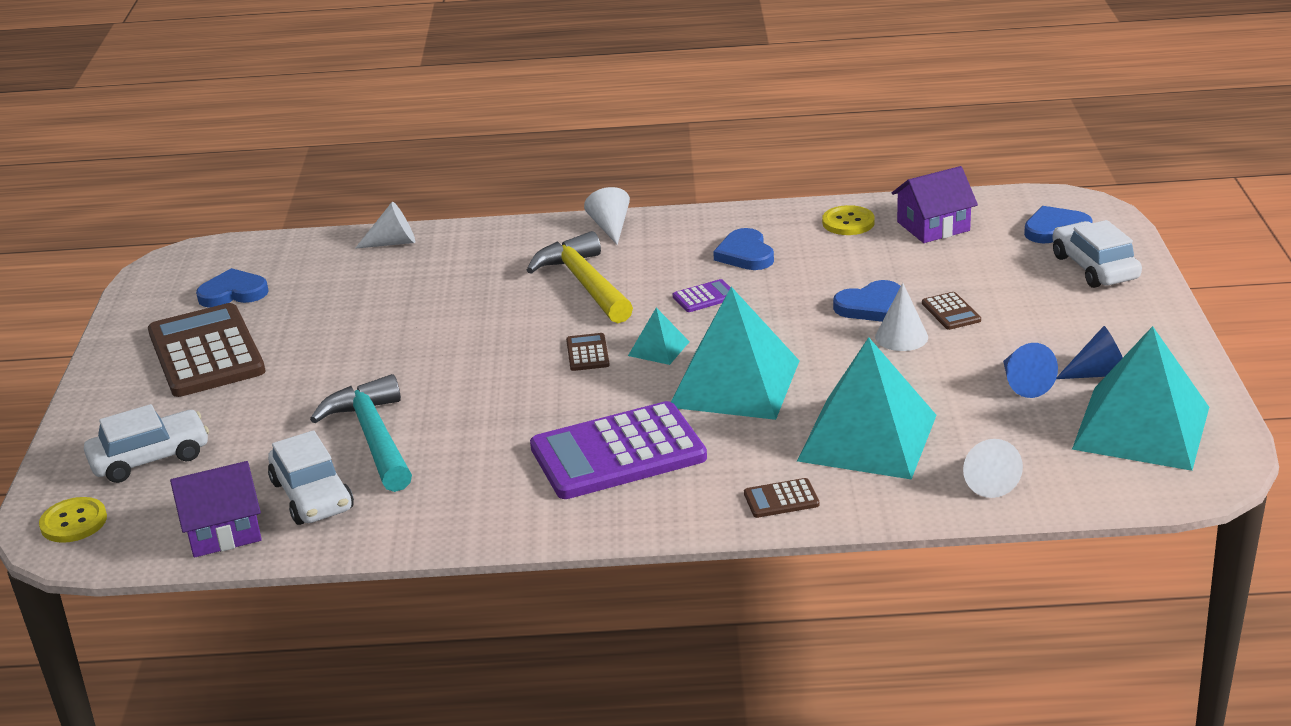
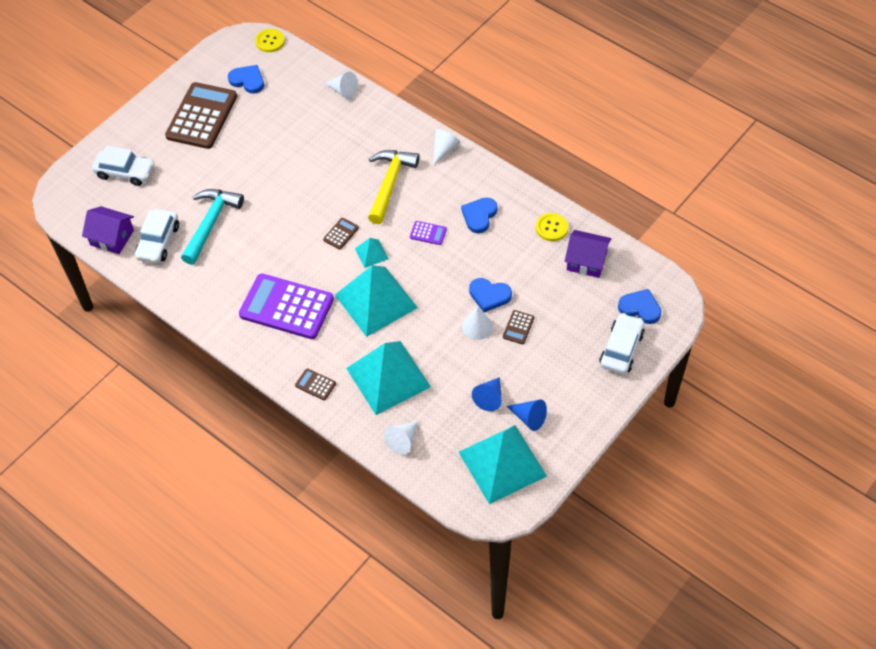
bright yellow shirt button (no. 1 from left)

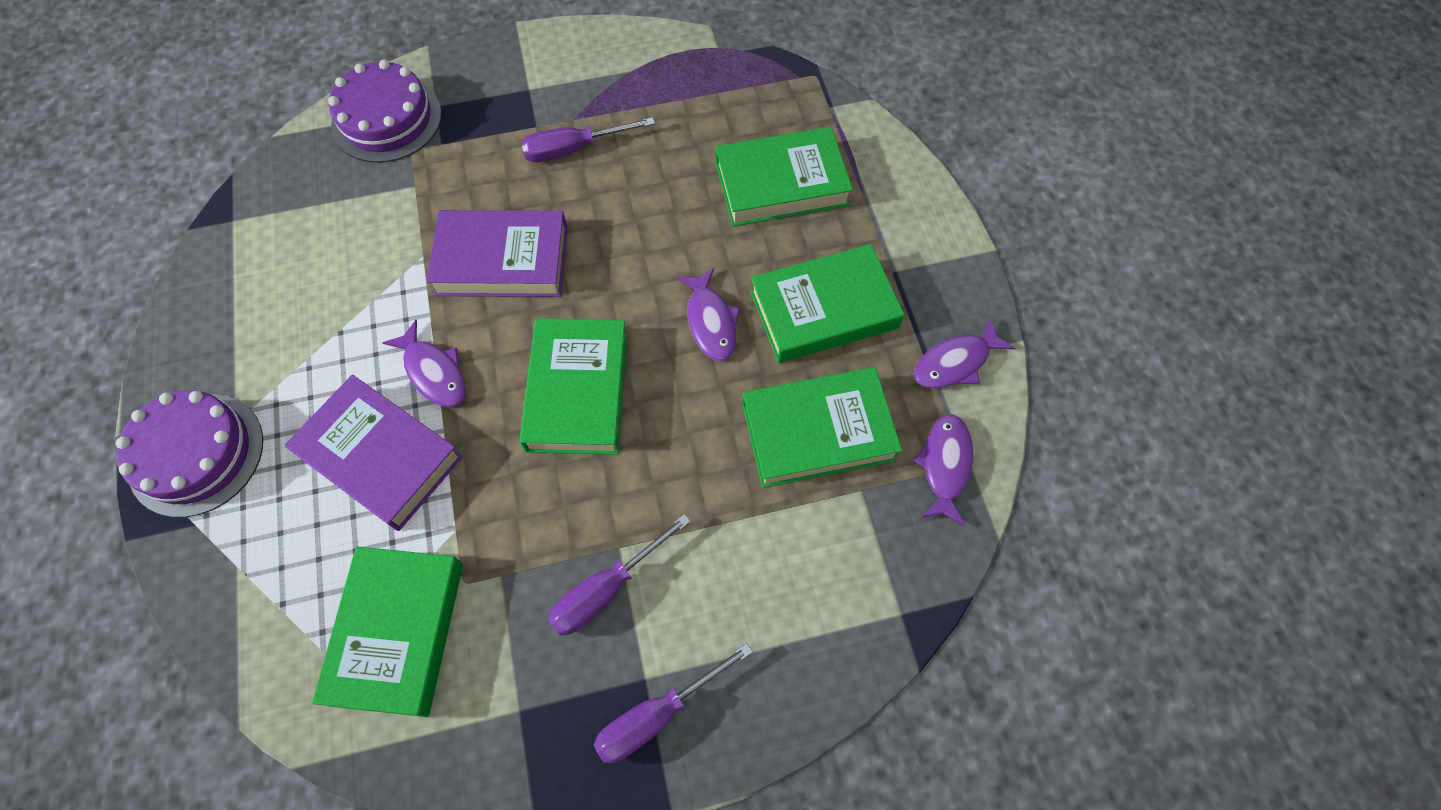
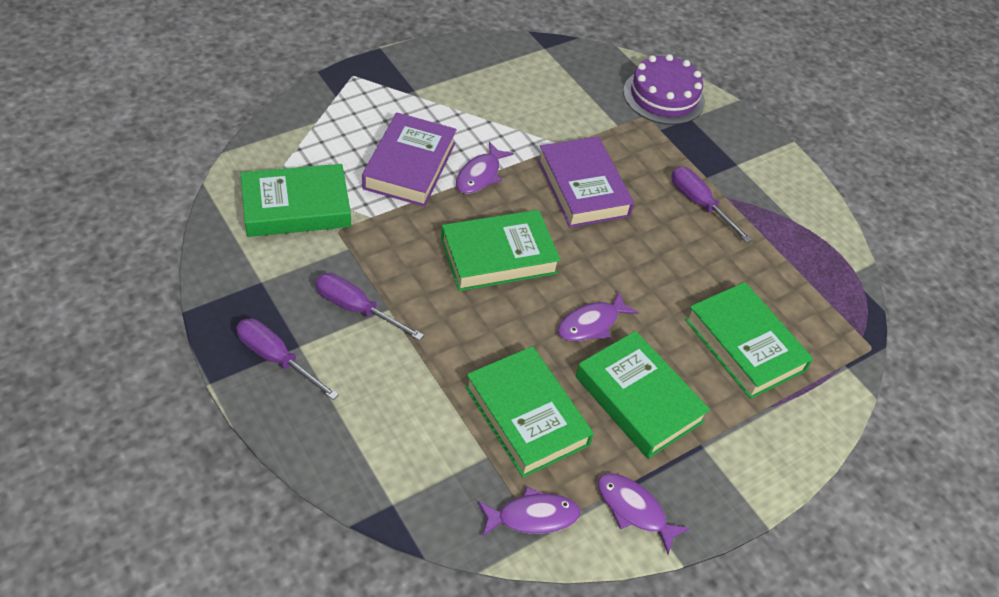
purple gateau (no. 1 from left in the first image)

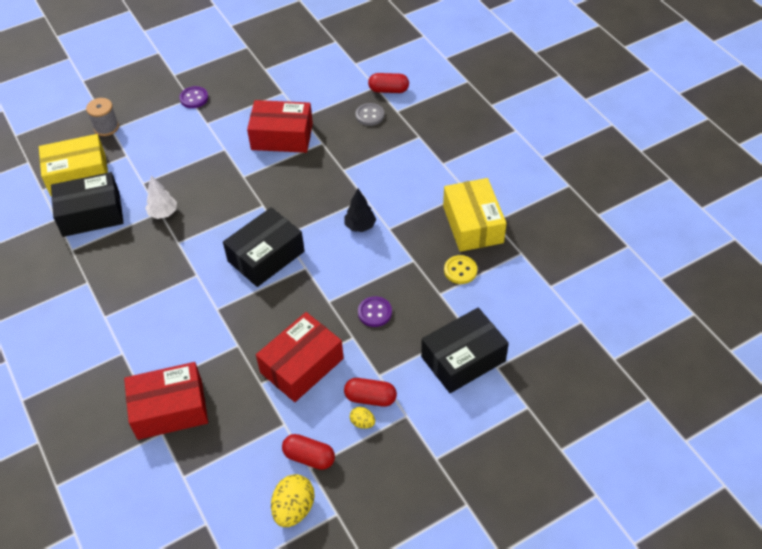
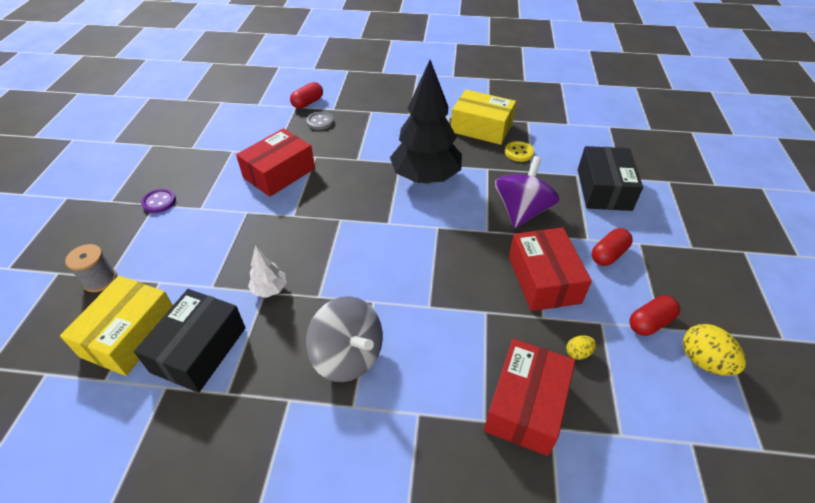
black tree
black box (no. 2 from left in the first image)
purple toy top
bright yellow egg (no. 1 from left)
gray toy top

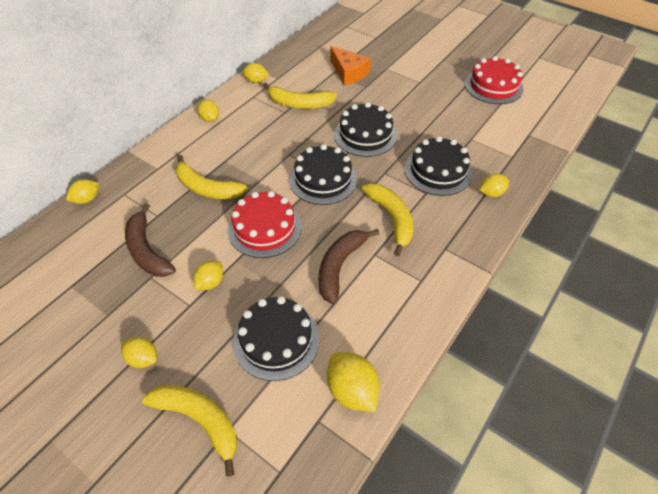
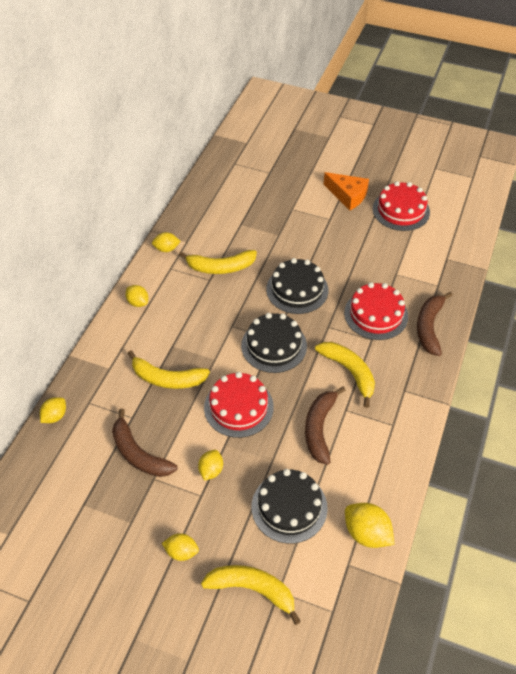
orange cheese
red gateau (no. 2 from left)
russet banana (no. 3 from left)

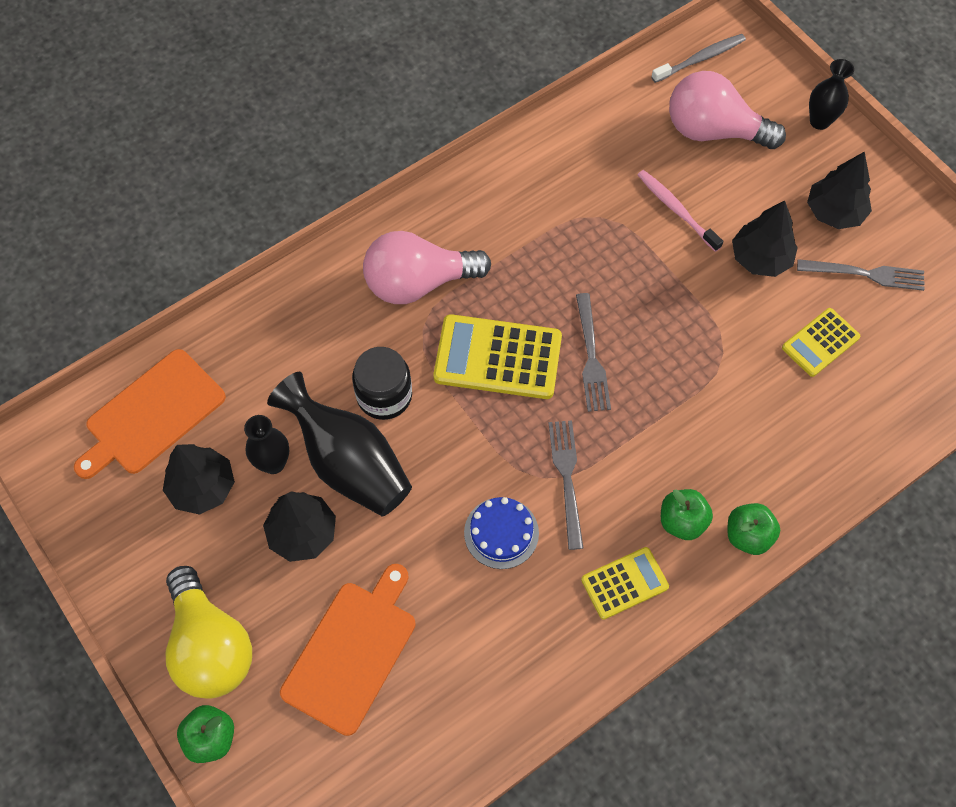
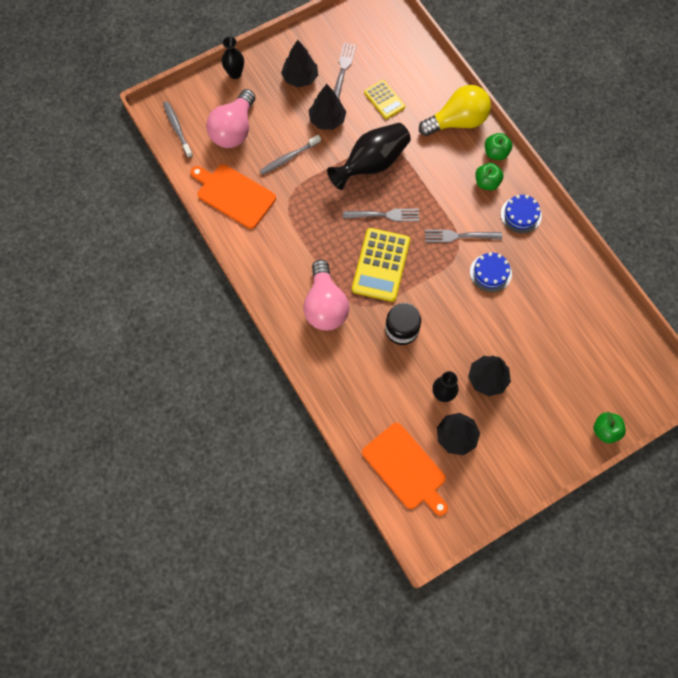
gray tooth brush (no. 2 from left)
black tall vase (no. 2 from left)
cobalt gateau (no. 2 from left)
orange chopping board (no. 1 from left)
bright yellow lightbulb

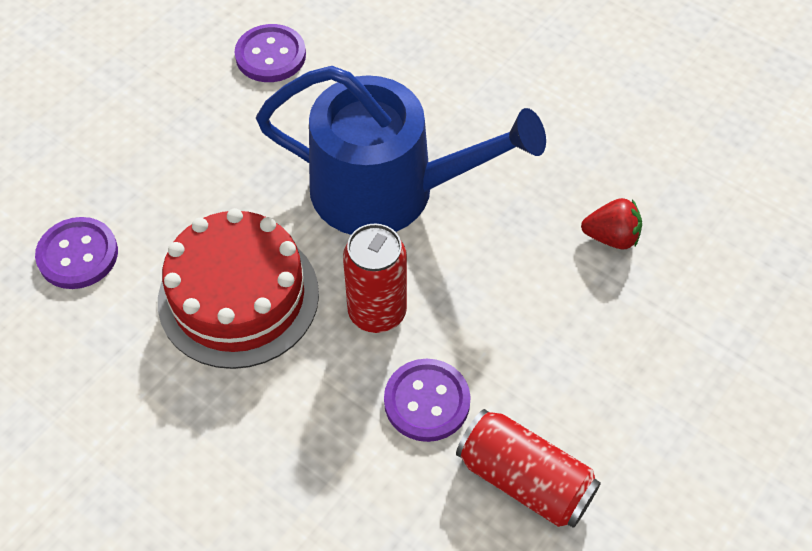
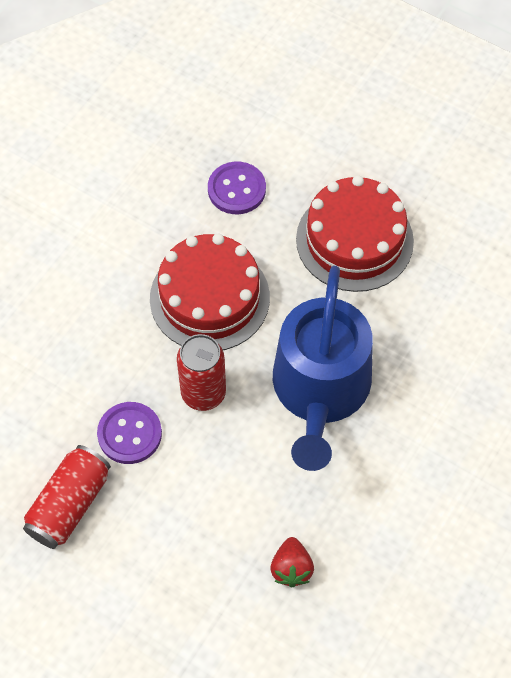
purple shirt button (no. 2 from left in the first image)
red gateau (no. 2 from left)

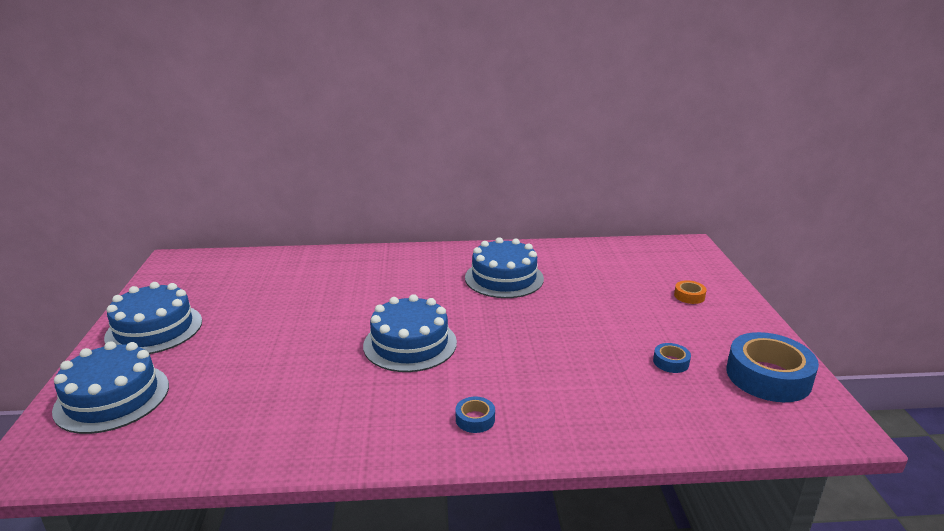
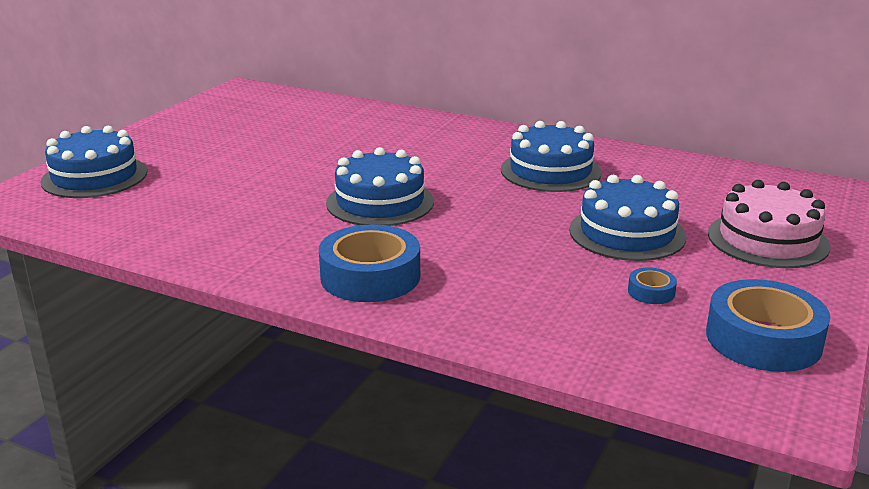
pink gateau
cobalt gateau (no. 4 from left)
cobalt tape (no. 1 from left)

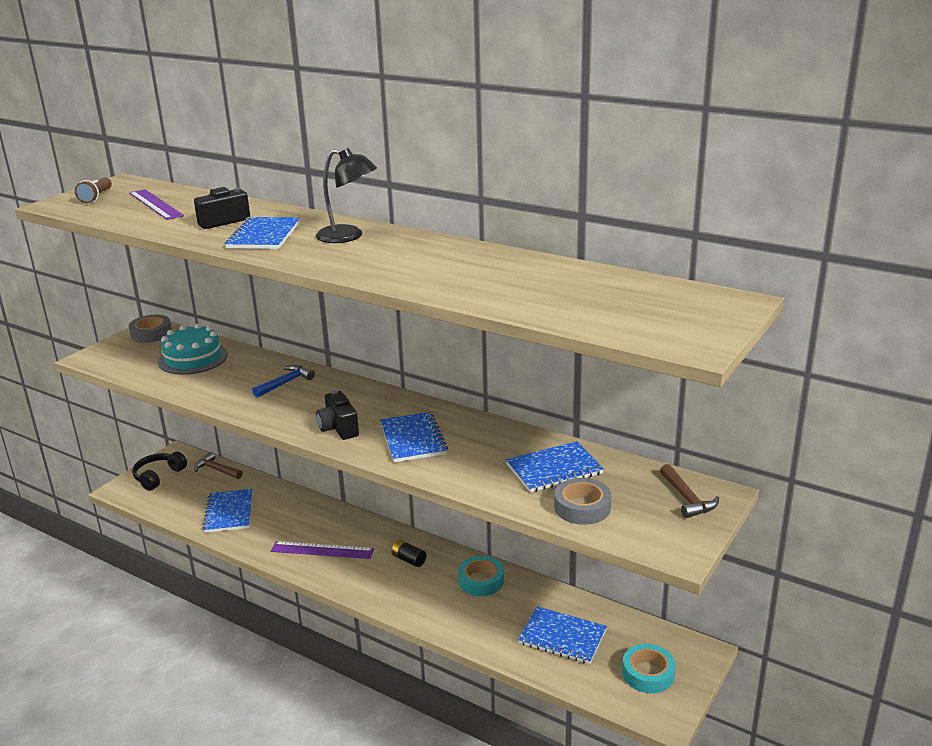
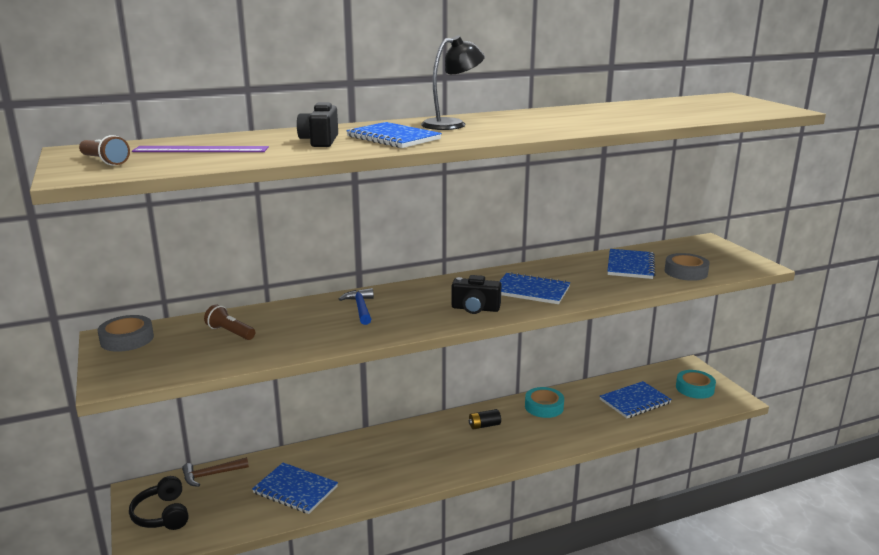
russet pocket torch (no. 2 from left)
russet carpenter's hammer (no. 2 from left in the first image)
purple ruler (no. 2 from left in the first image)

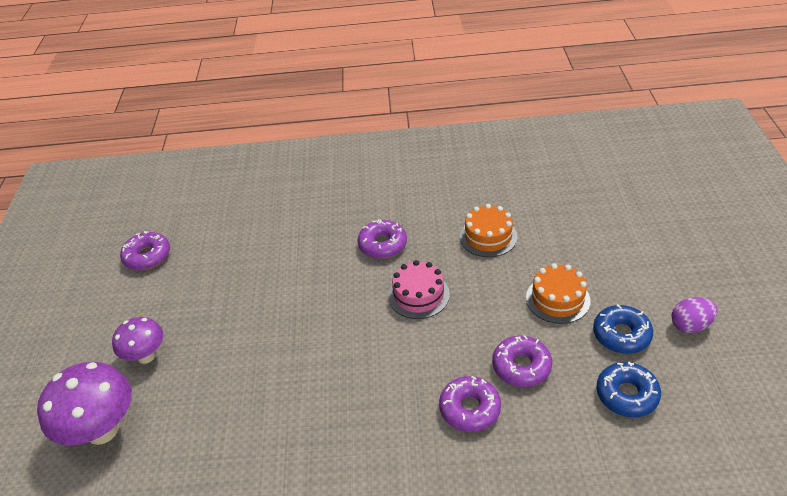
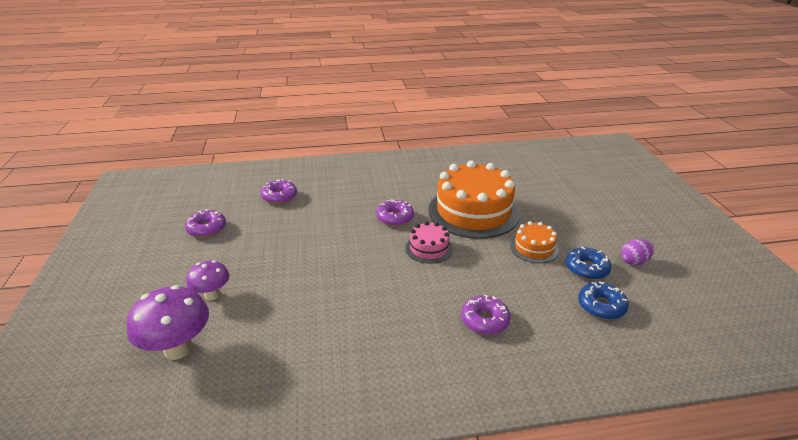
orange gateau (no. 1 from left)
purple donut (no. 2 from left)

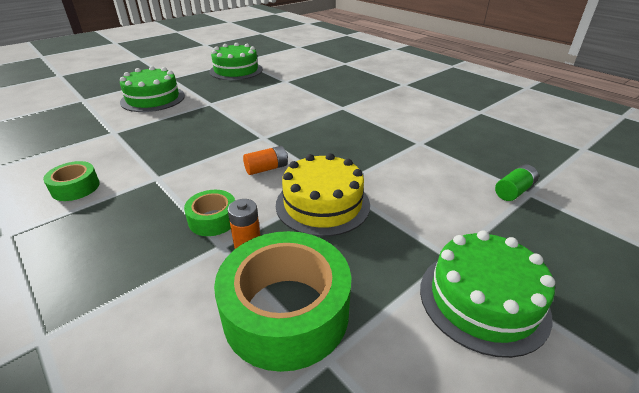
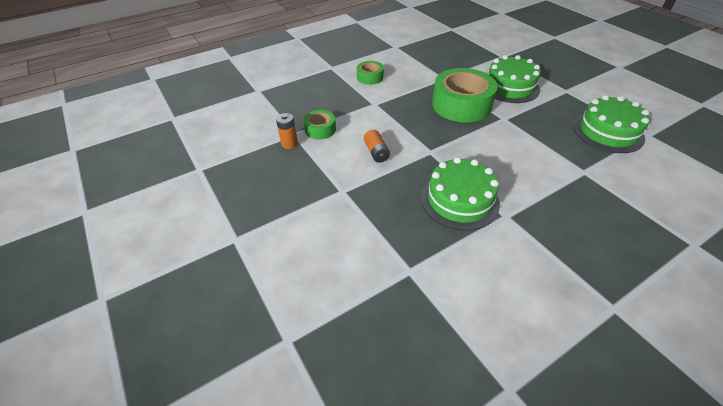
bright yellow gateau
green power cell
green tape (no. 3 from left)
green gateau (no. 1 from left)

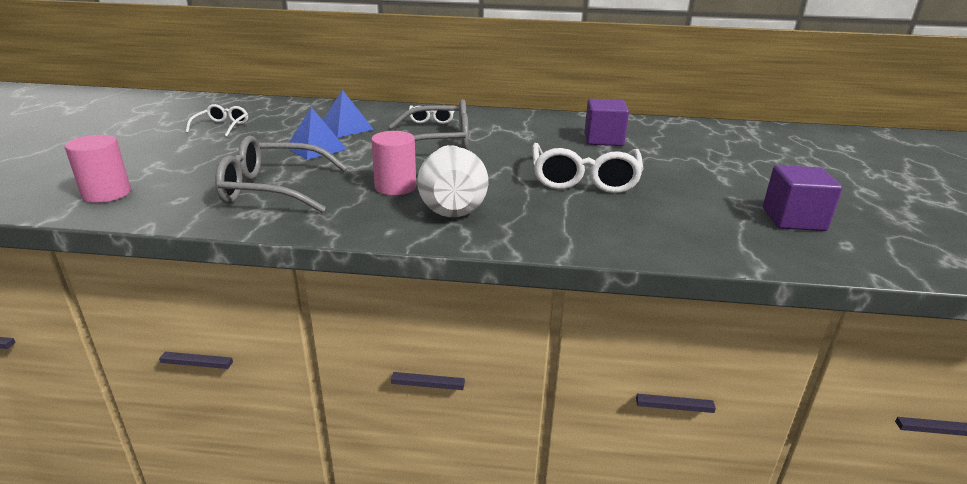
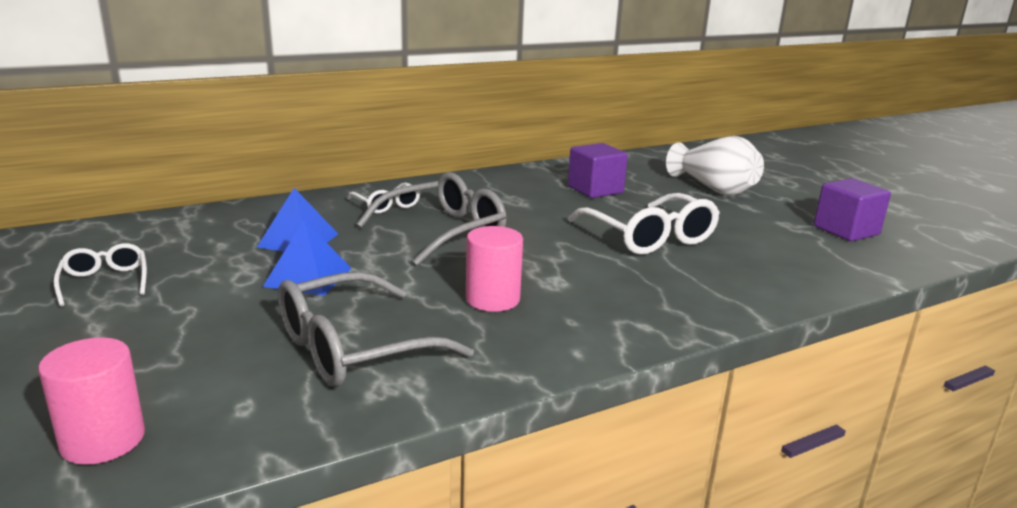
snow-white tall vase

